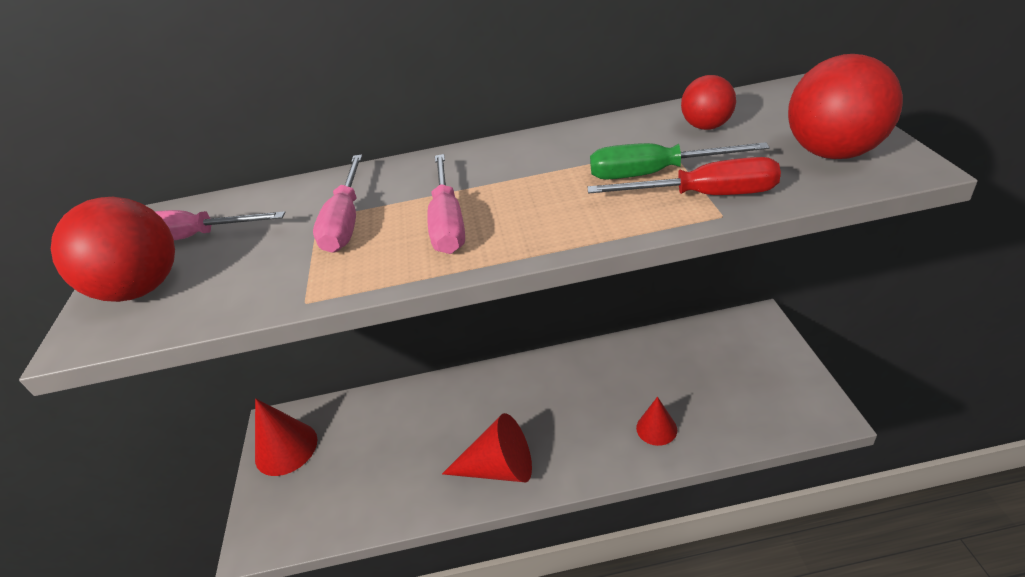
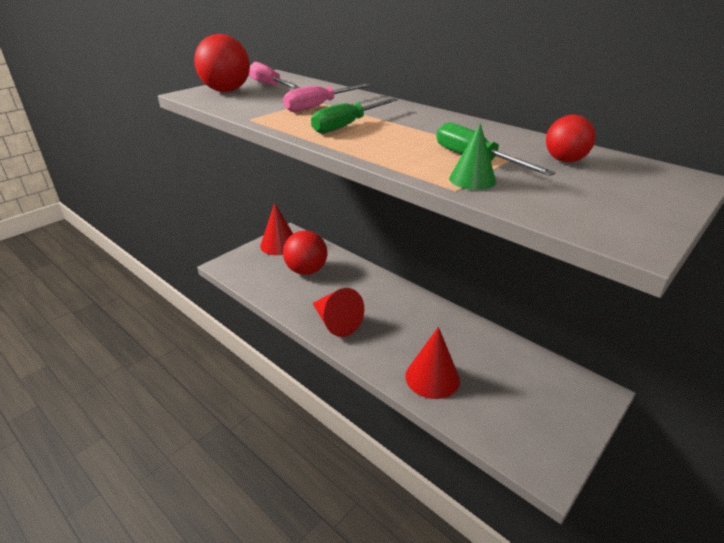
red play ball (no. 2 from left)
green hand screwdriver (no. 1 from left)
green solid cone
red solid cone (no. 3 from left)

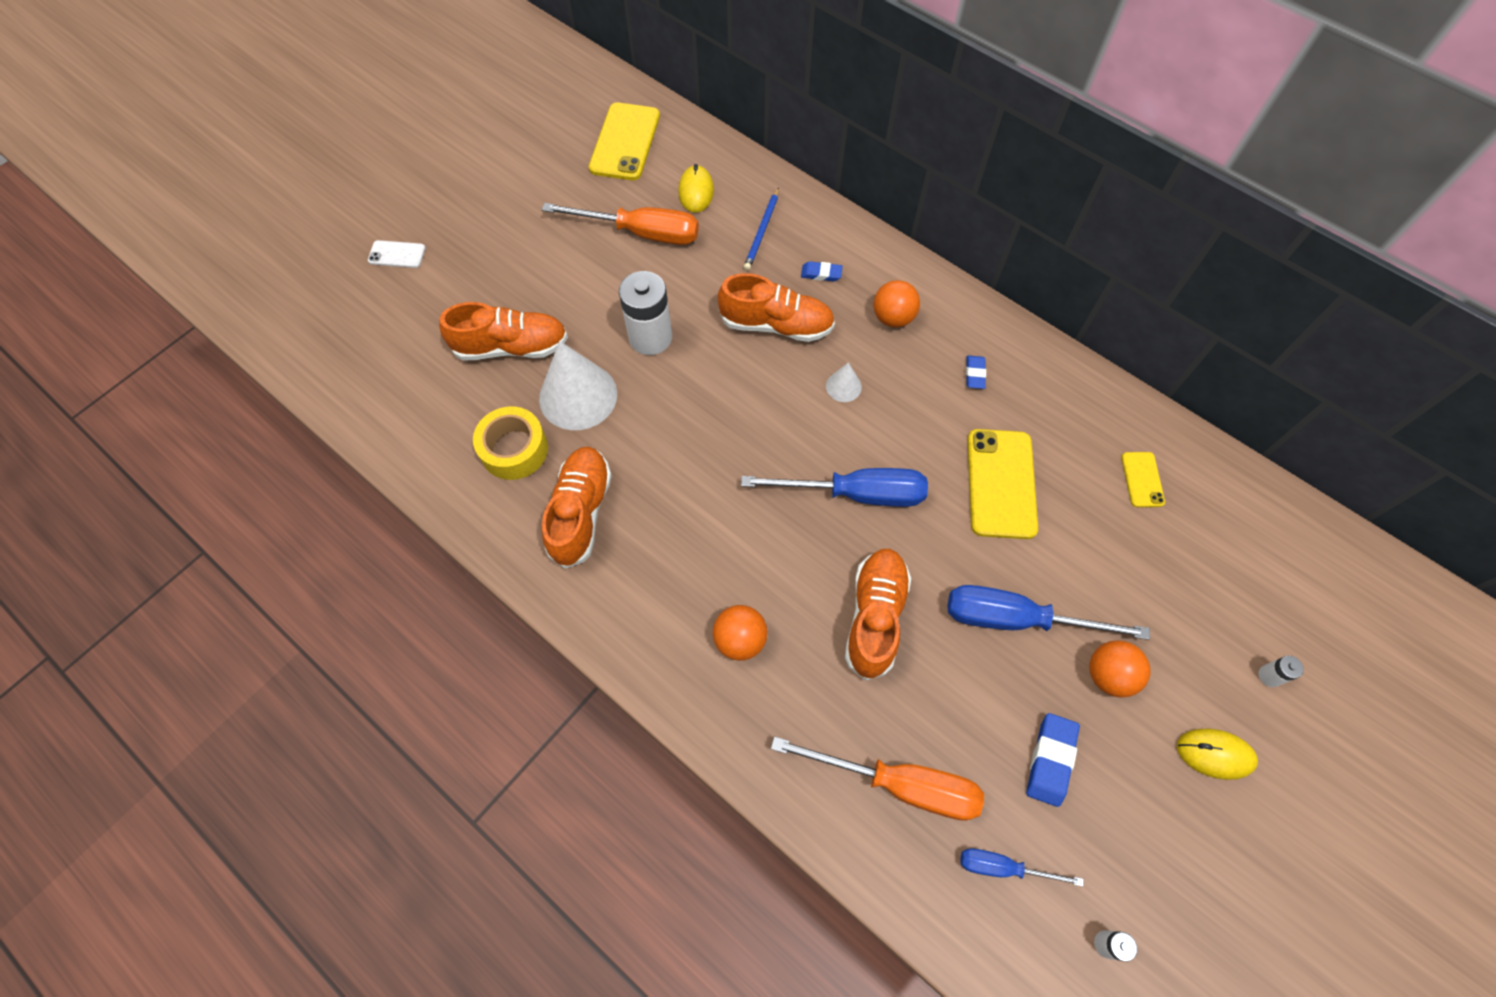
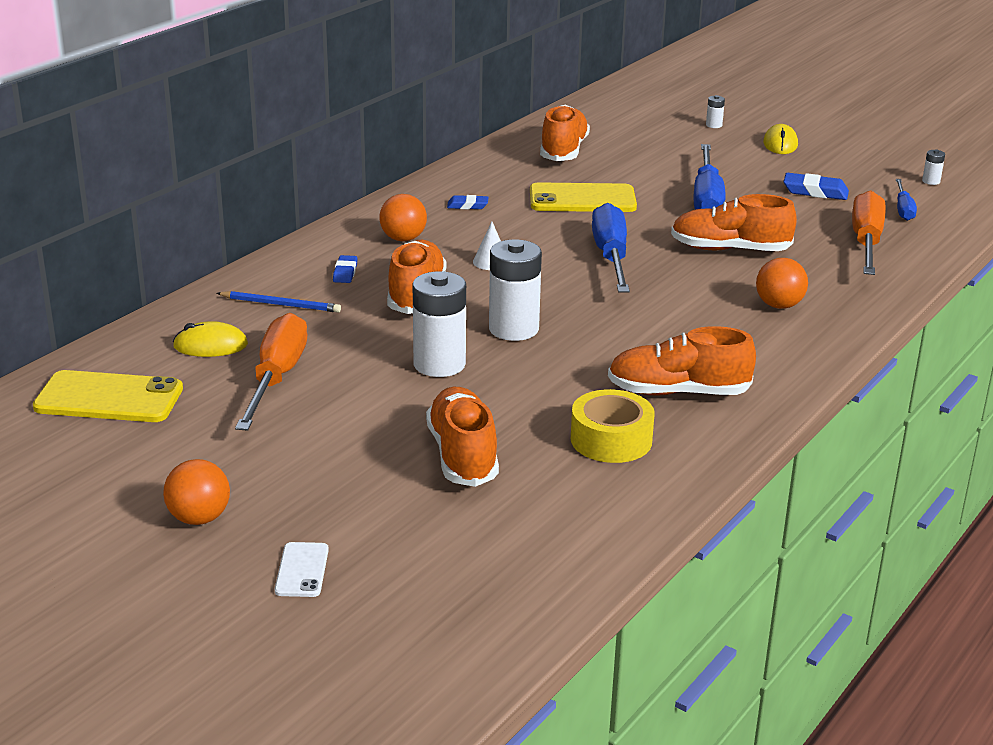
snow-white solid cone (no. 1 from left in the first image)
orange shoe (no. 3 from left)
orange play ball (no. 1 from left)
snow-white power cell (no. 2 from left)

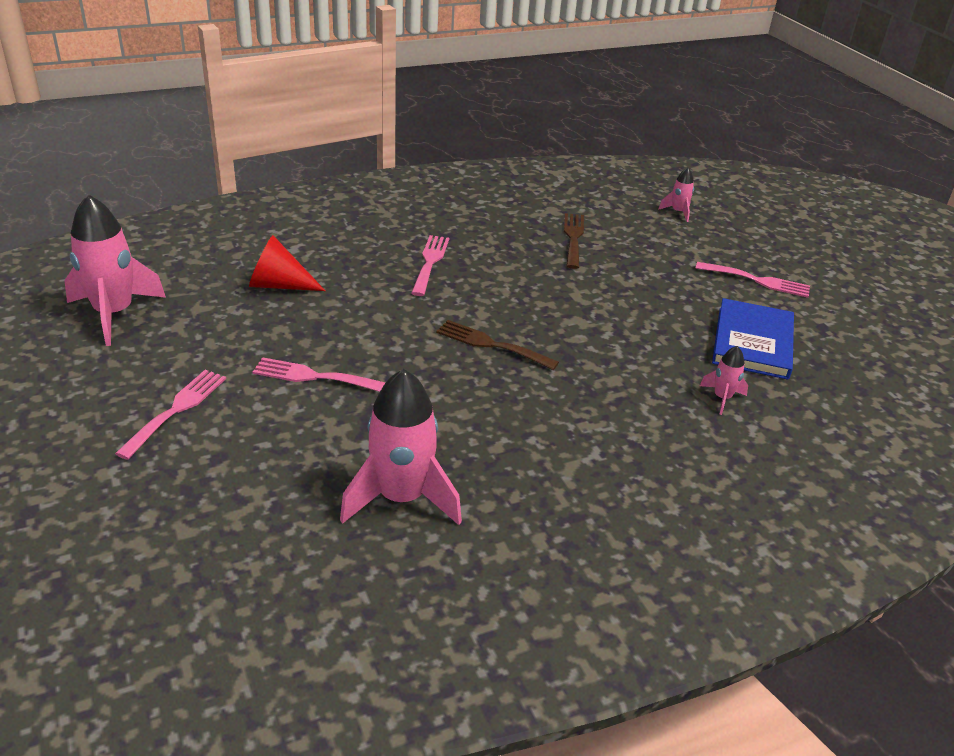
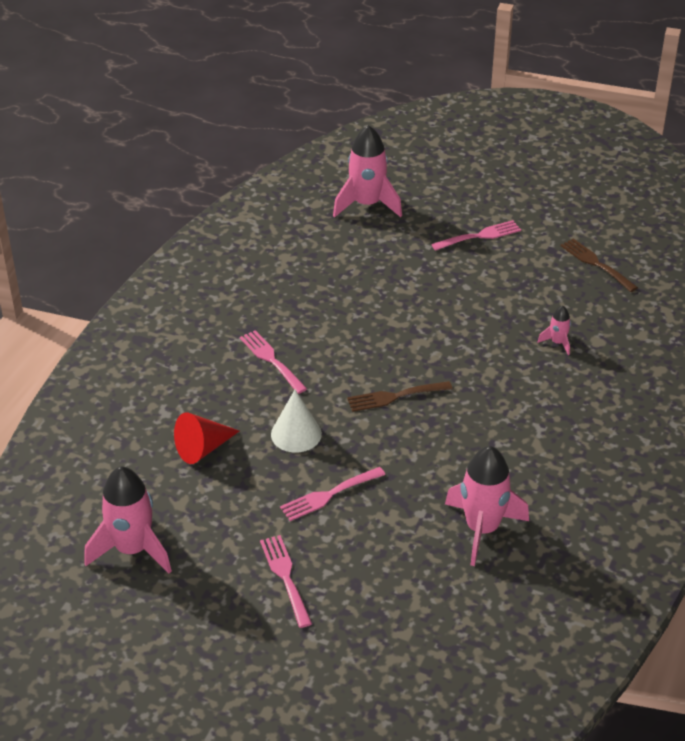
pink spaceship (no. 2 from left)
russet fork (no. 2 from left)
cobalt hardback
snow-white solid cone

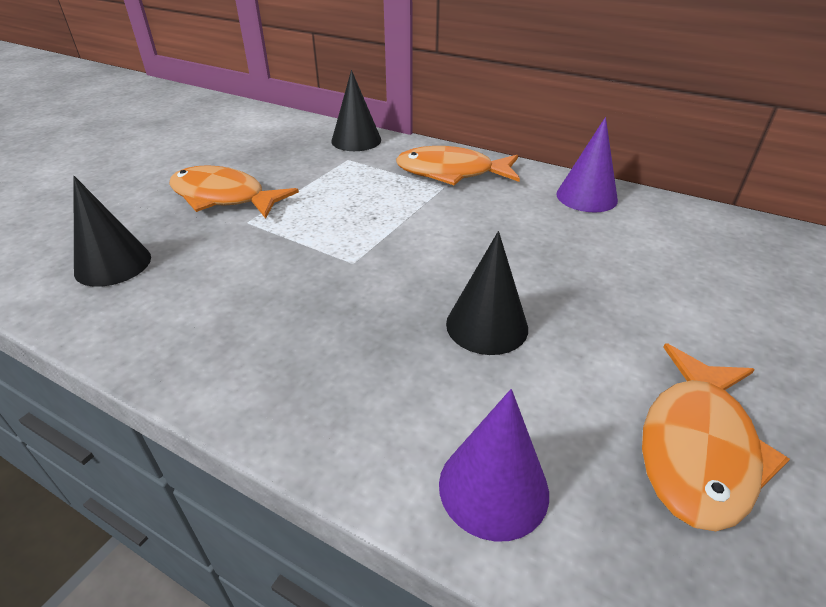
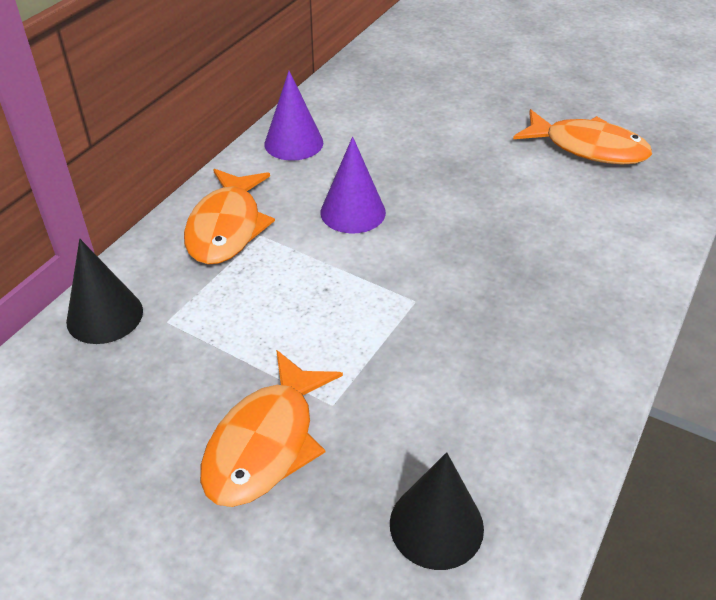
black solid cone (no. 3 from left in the first image)
purple solid cone (no. 2 from left)

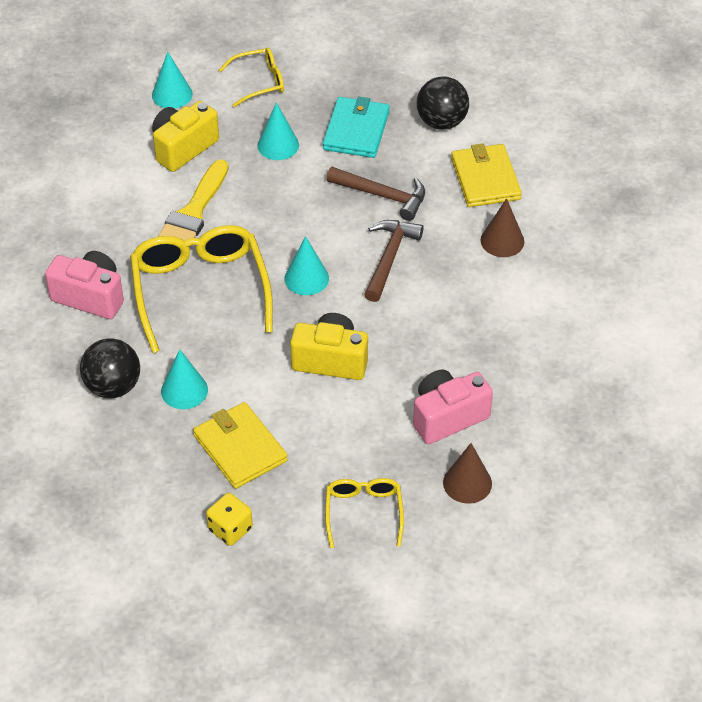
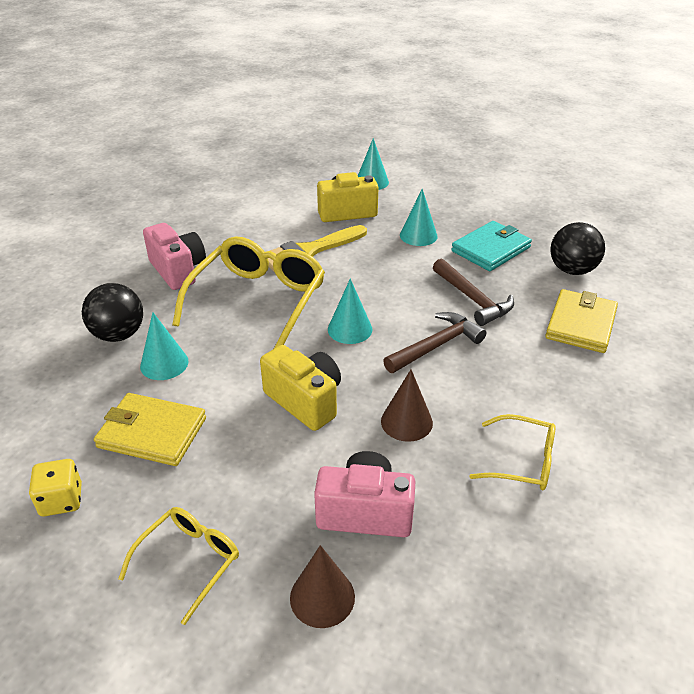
bright yellow glasses (no. 3 from left)
russet solid cone (no. 2 from left)
bright yellow wallet (no. 1 from left)

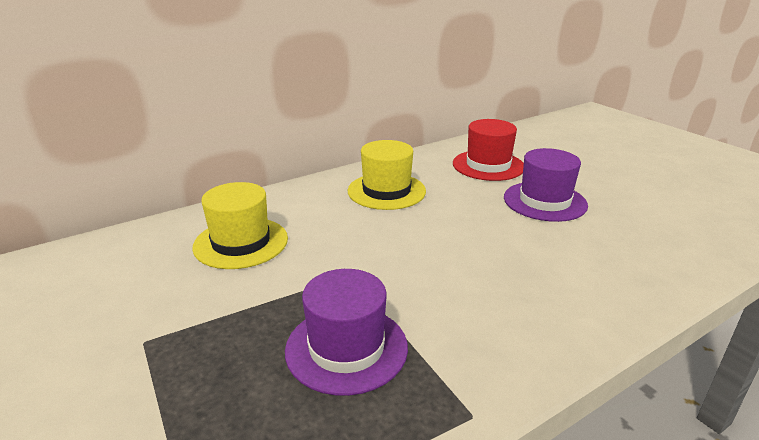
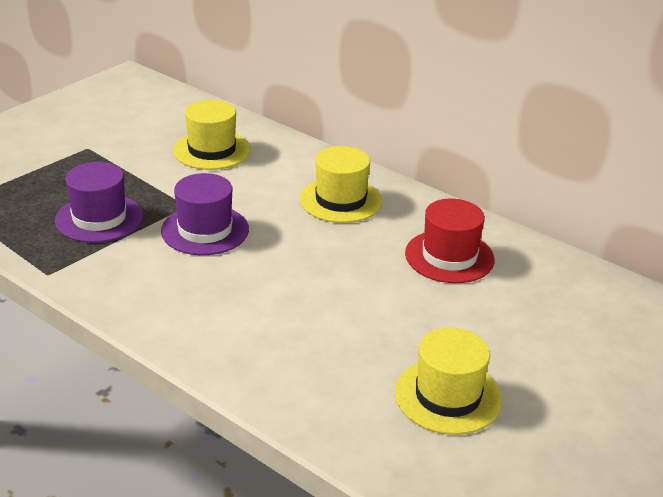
purple hat (no. 2 from left)
bright yellow hat (no. 3 from left)

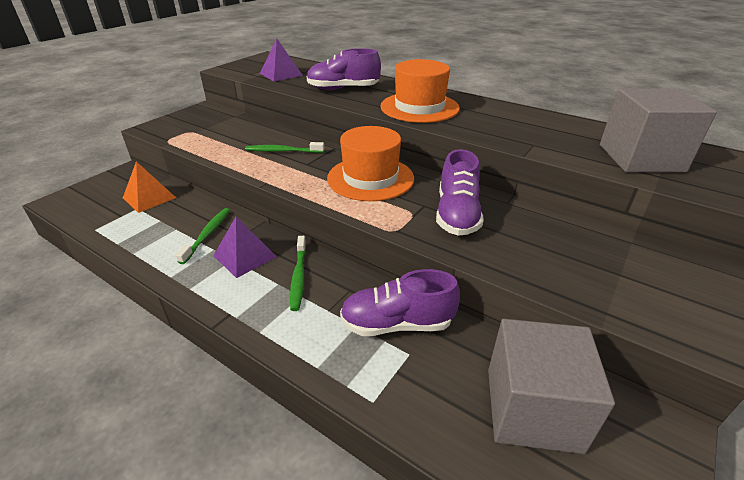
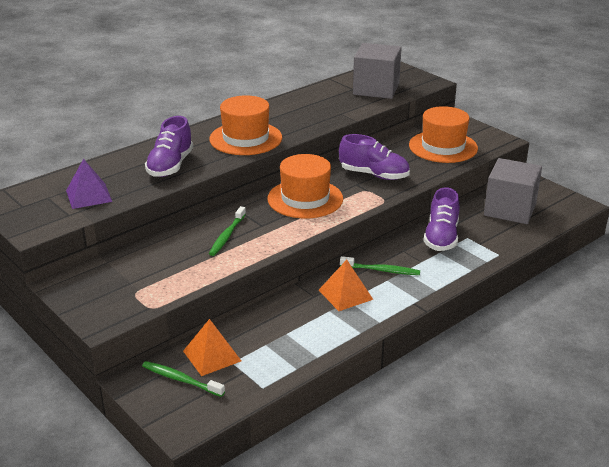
green tooth brush (no. 1 from left)
orange pyramid (no. 2 from left)
orange hat (no. 3 from left)

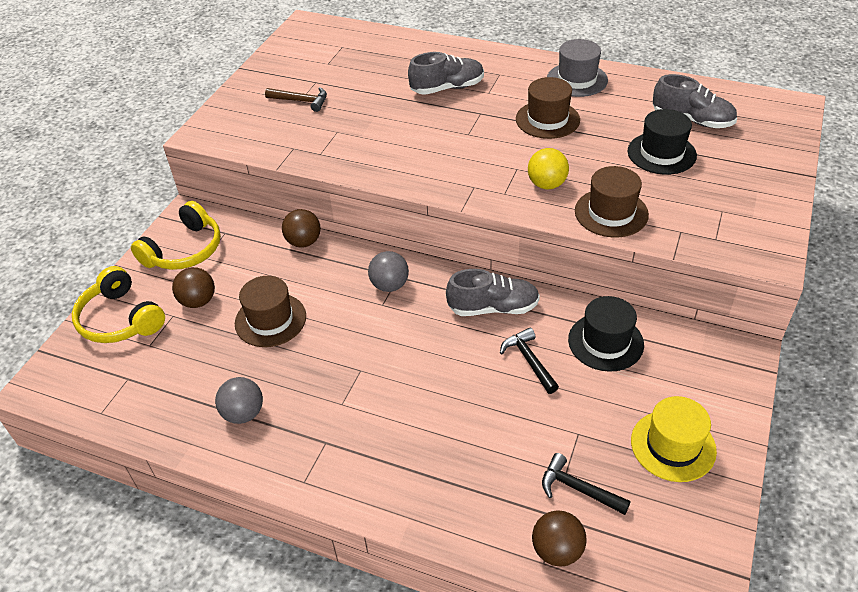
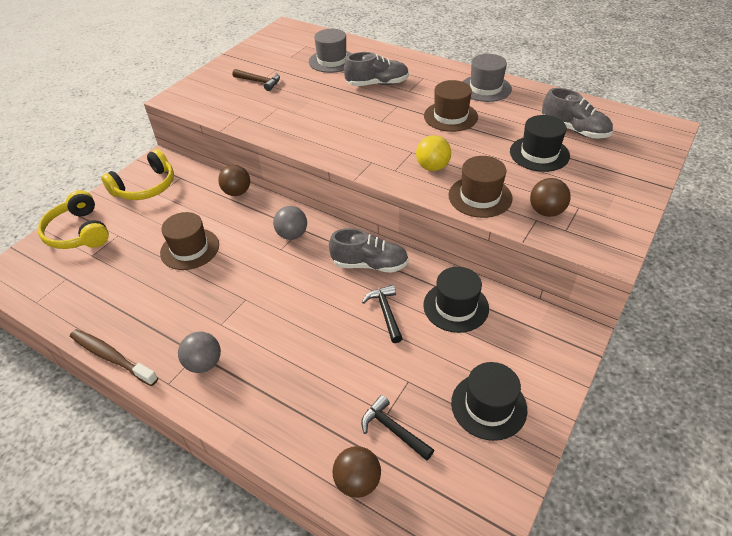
russet play ball (no. 3 from left)
gray play ball (no. 1 from left)
black hat (no. 2 from left)
gray hat (no. 1 from left)
russet tooth brush

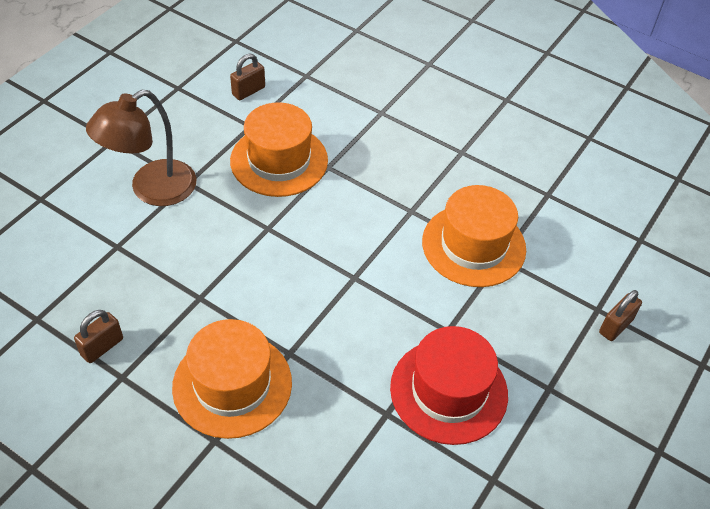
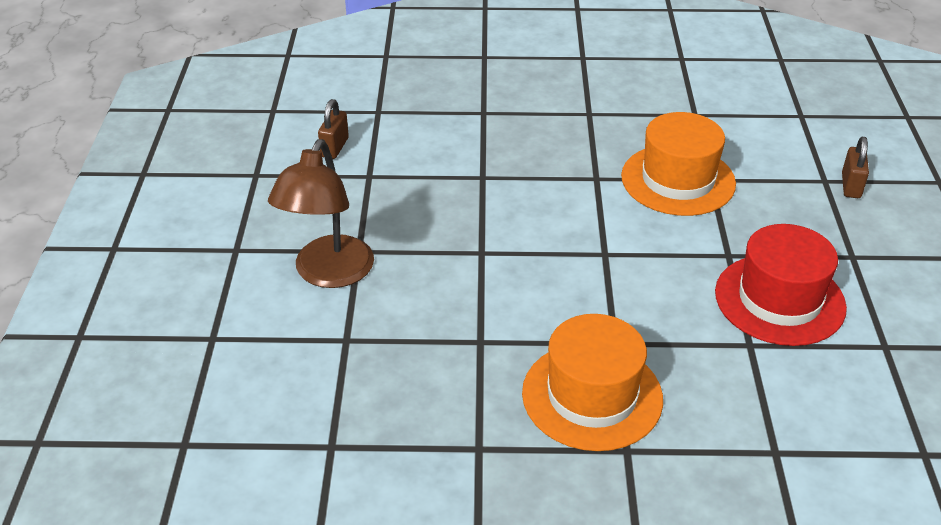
orange hat (no. 2 from left in the first image)
russet lock (no. 1 from left in the first image)

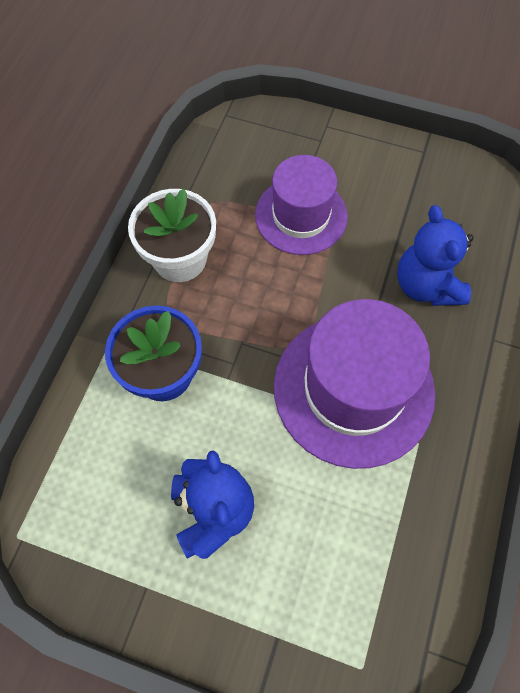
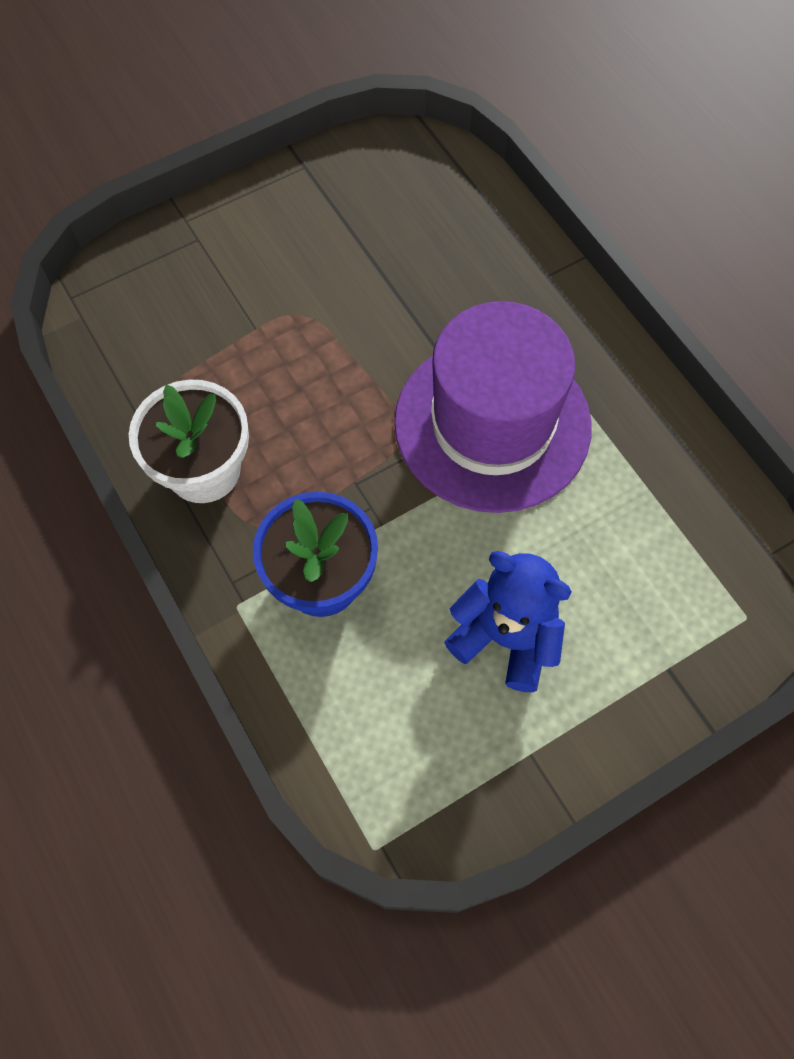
purple hat (no. 1 from left in the first image)
cobalt teddy (no. 2 from left in the first image)

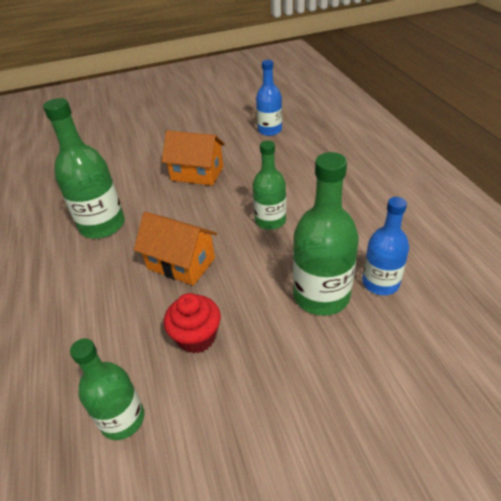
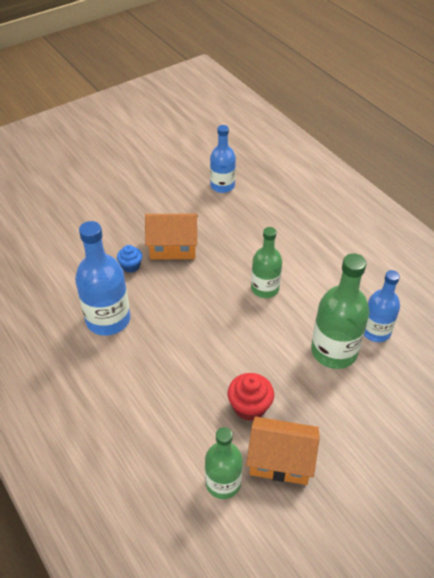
cobalt bottle (no. 1 from left)
orange toy house (no. 2 from left)
cobalt cupcake

